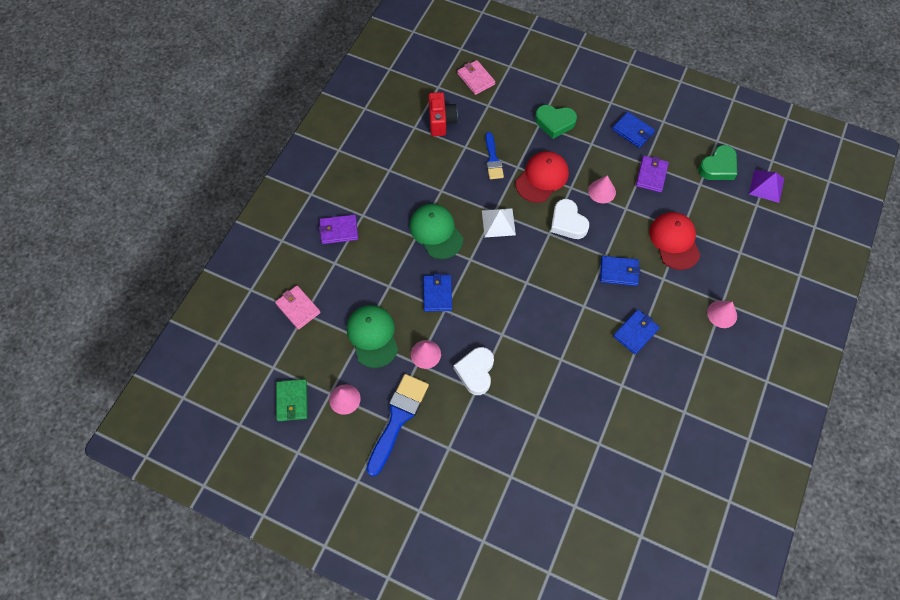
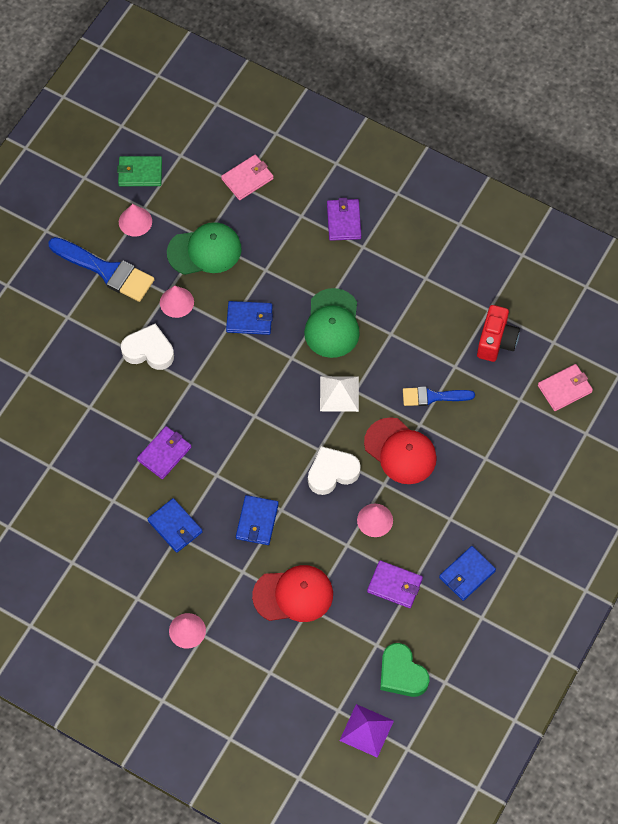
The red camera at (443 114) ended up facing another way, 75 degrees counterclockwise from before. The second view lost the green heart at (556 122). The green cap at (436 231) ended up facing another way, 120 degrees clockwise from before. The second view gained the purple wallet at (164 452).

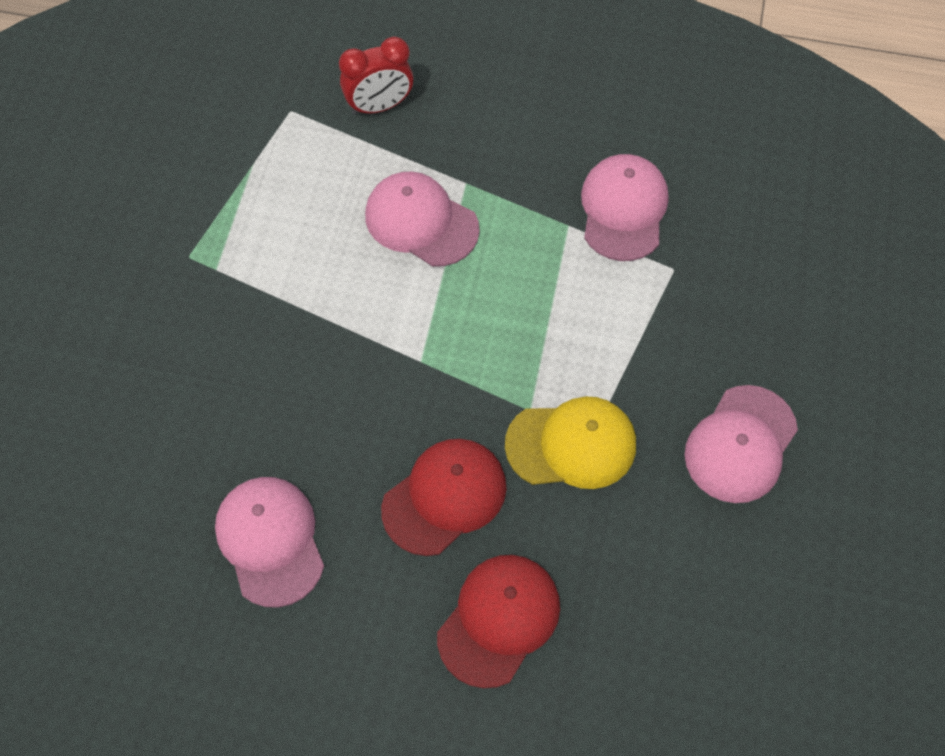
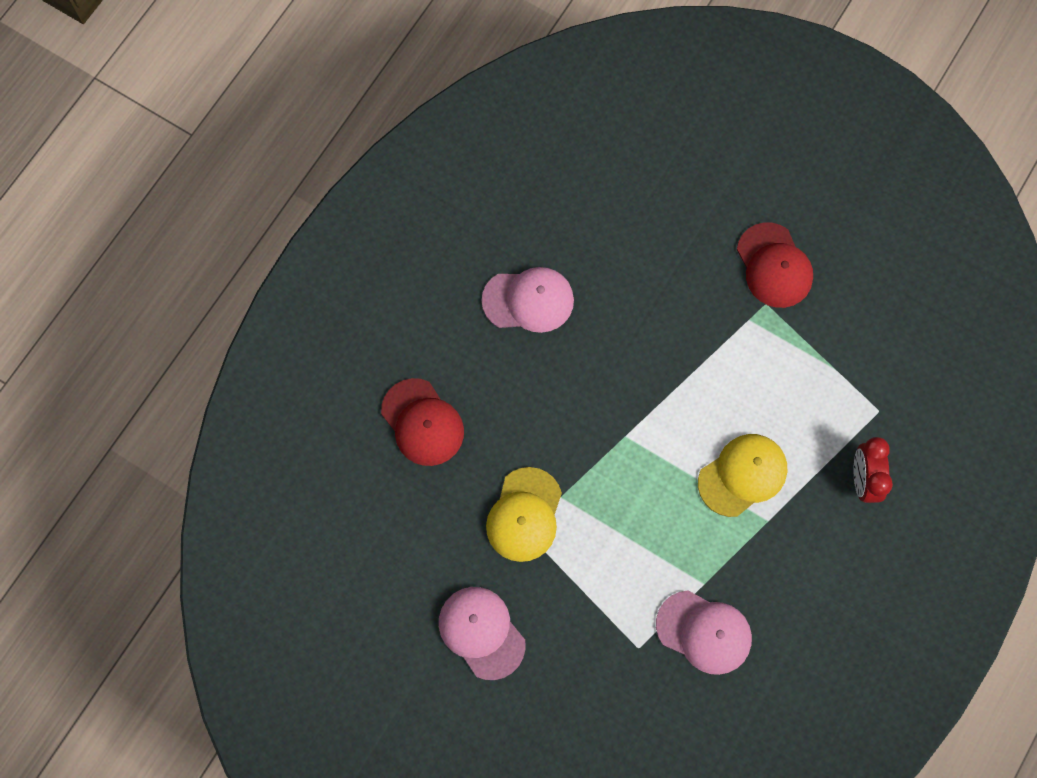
What was the pink cap at (422 219) turned into the yellow cap at (742 475). The red cap ended up elsewhere, having gone from (444 497) to (775 265).

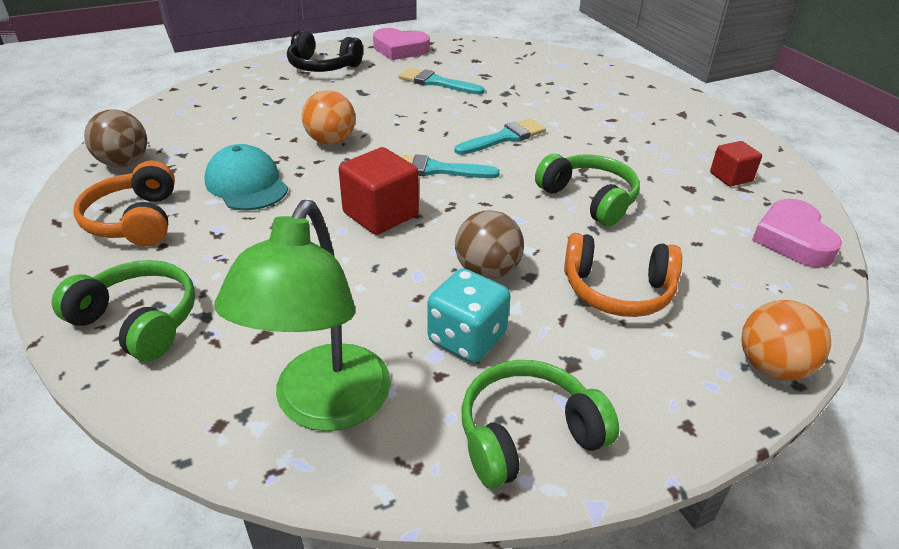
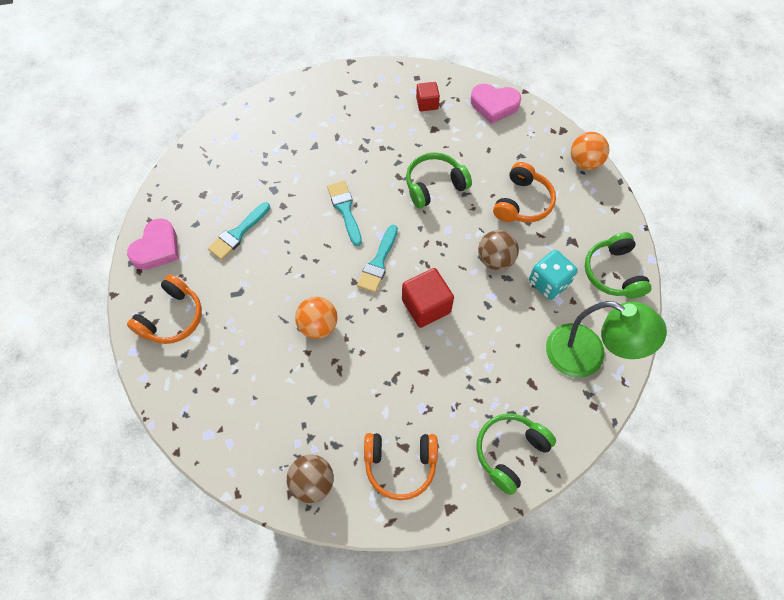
What was the black headphones at (325 51) turned into the orange headphones at (164 309). The second view lost the turquoise cap at (246 177).

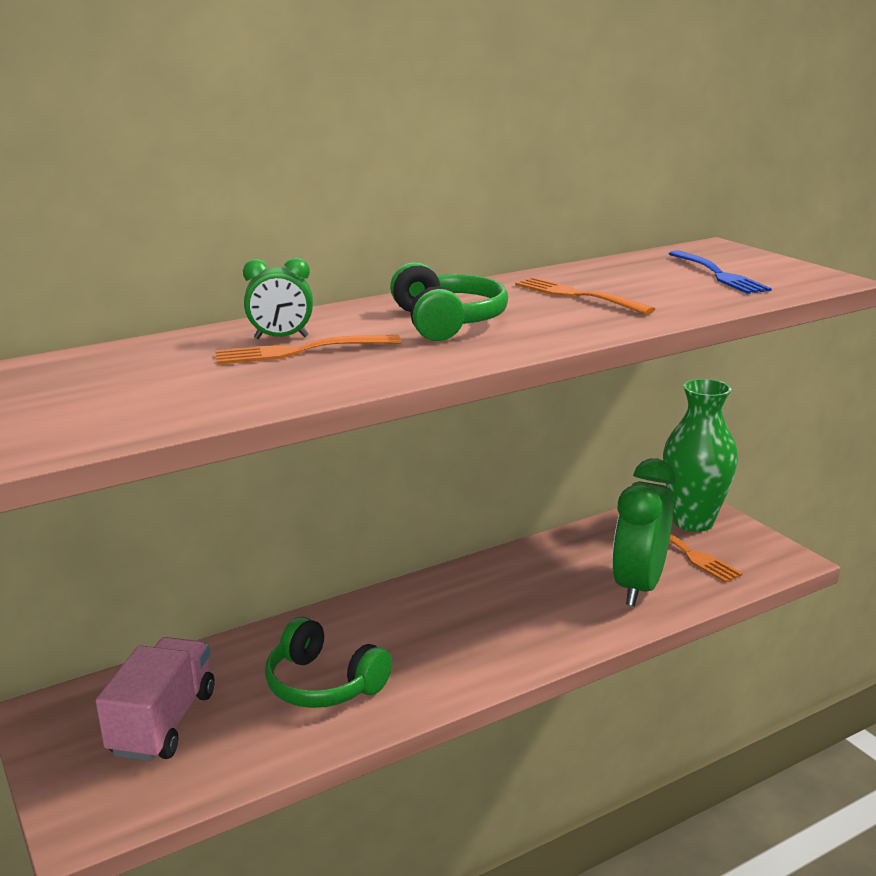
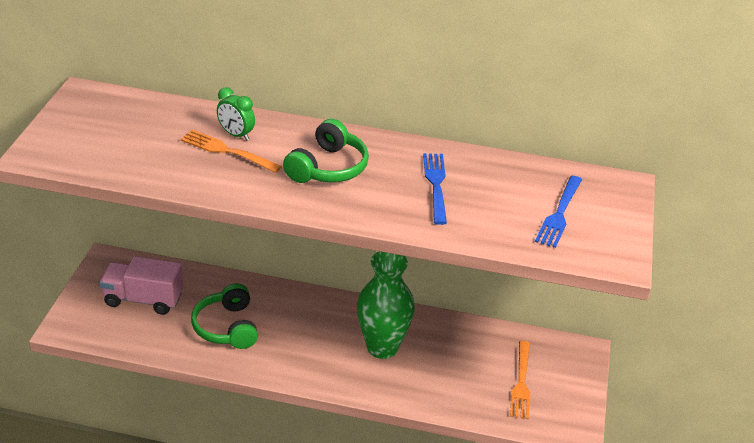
What was the orange fork at (585 296) turned into the blue fork at (435 189). The green vase ended up elsewhere, having gone from (700 455) to (385 305). The second view lost the green clock at (643 532). The pink truck at (155 699) ended up facing another way, 135 degrees counterclockwise from before.

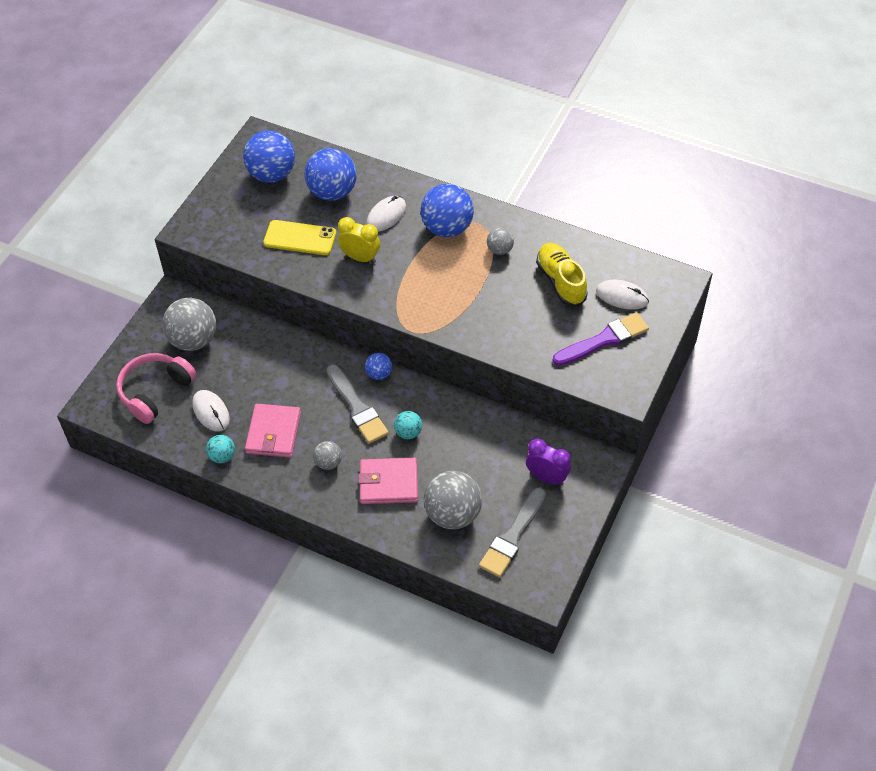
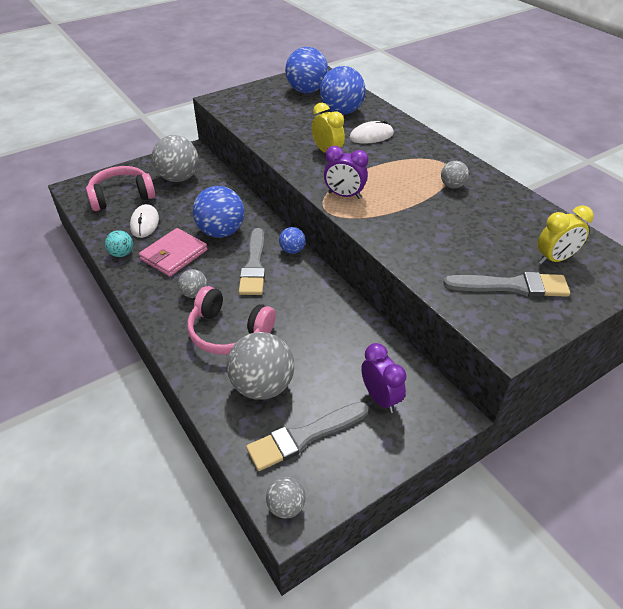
The blue ball ended up elsewhere, having gone from (447 210) to (219 212). The second view lost the yellow phone at (299 237). The second view lost the yellow shoe at (562 275). Where the white mouse stood at (622 295), the yellow clock came to stand at (565 235). What was the purple brush at (600 339) turned into the grey brush at (506 284). The second view lost the turquoise ball at (408 425). Where the pink wallet stood at (388 481), the pink headphones came to stand at (231 320). The second view gained the purple clock at (346 172). The second view gained the grey ball at (286 498).

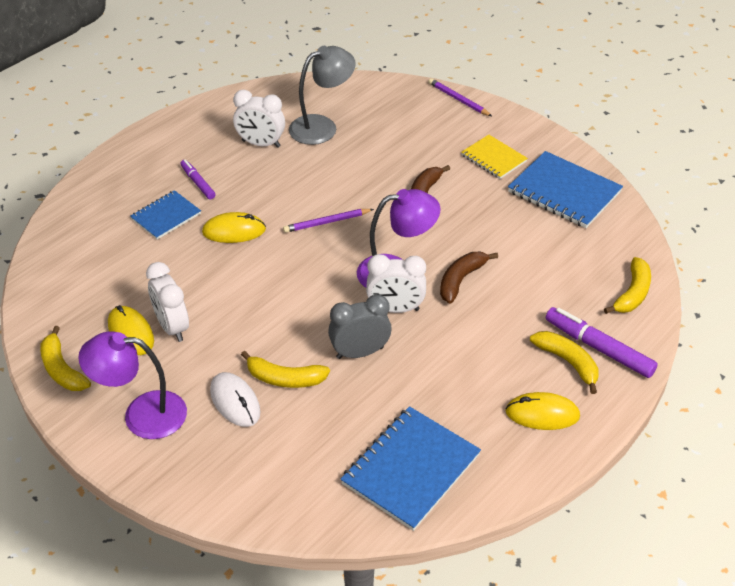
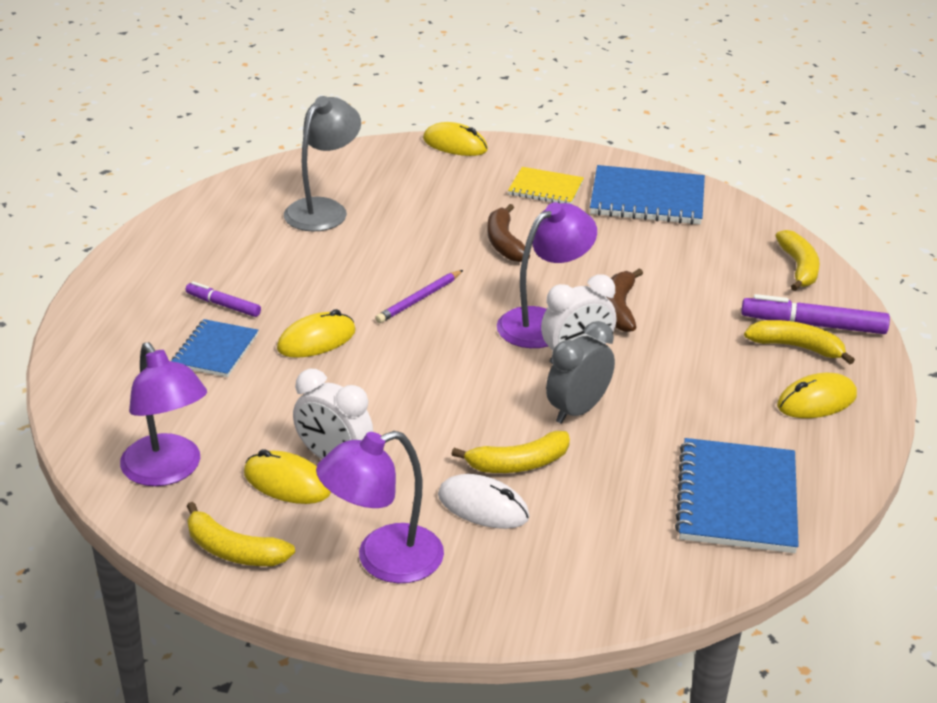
Where the purple pencil stood at (460 97), the yellow mouse came to stand at (455 139). The second view lost the white clock at (259 119). The second view gained the purple lamp at (163 414).

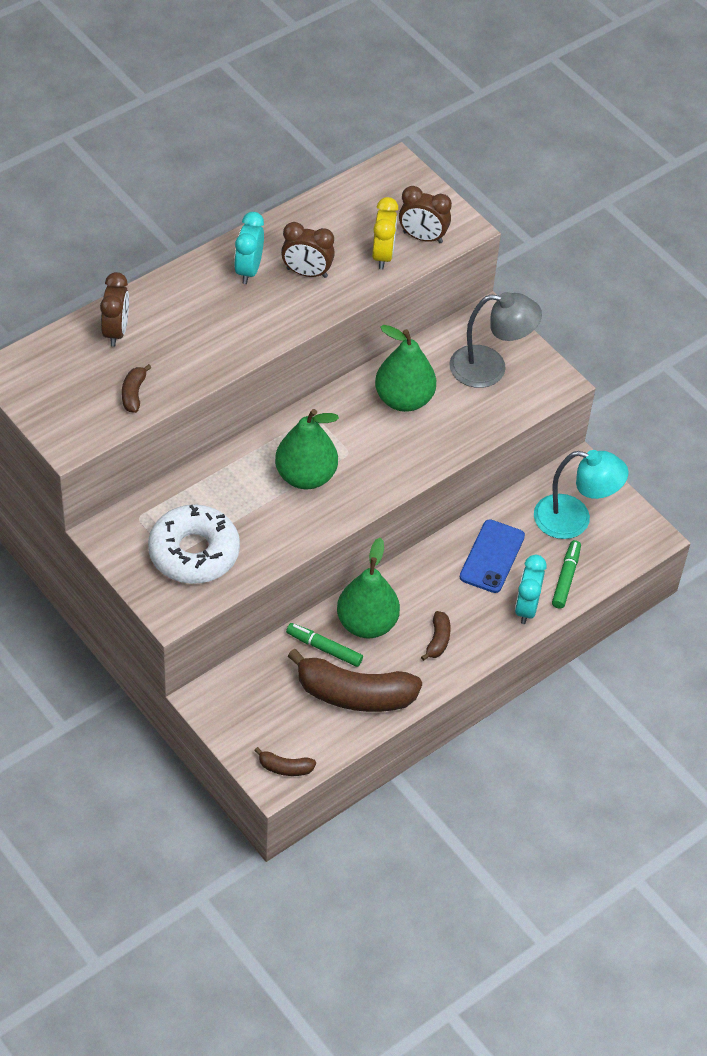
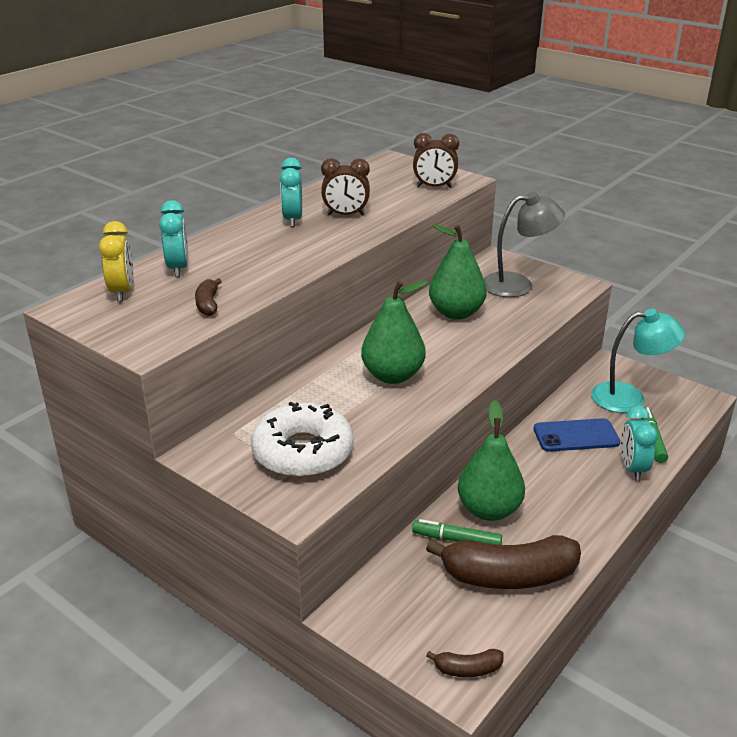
The yellow clock ended up elsewhere, having gone from (385 233) to (116 261). What was the brown clock at (114 309) turned into the turquoise clock at (173 238). The blue phone at (492 556) ended up facing another way, 75 degrees clockwise from before. The second view lost the brown banana at (436 636).

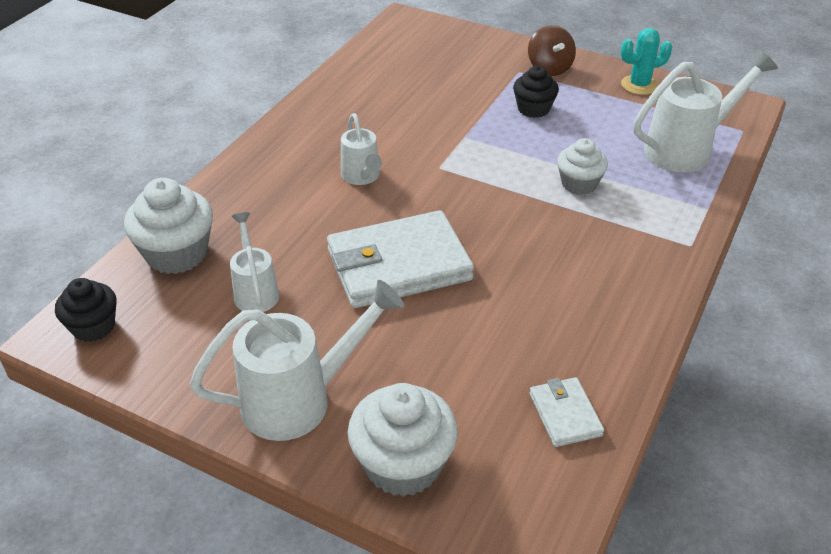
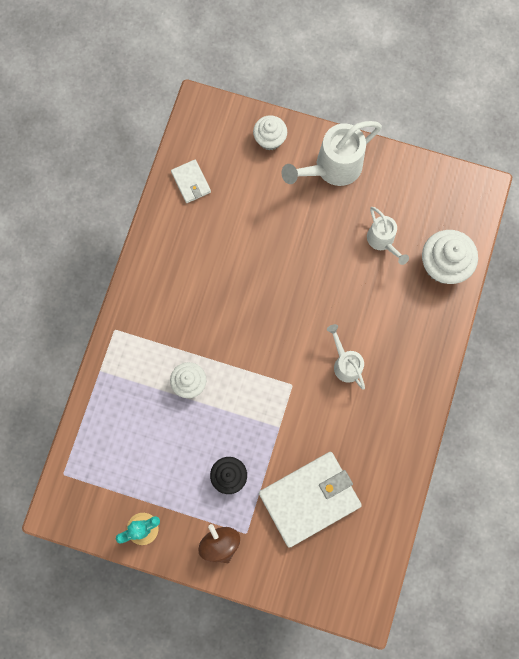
The second view lost the white watering can at (705 111). The white wallet ended up elsewhere, having gone from (400 259) to (310 500). The second view lost the black cupcake at (85 310). The size of the white cupcake at (403 440) changed by a factor of 0.64.

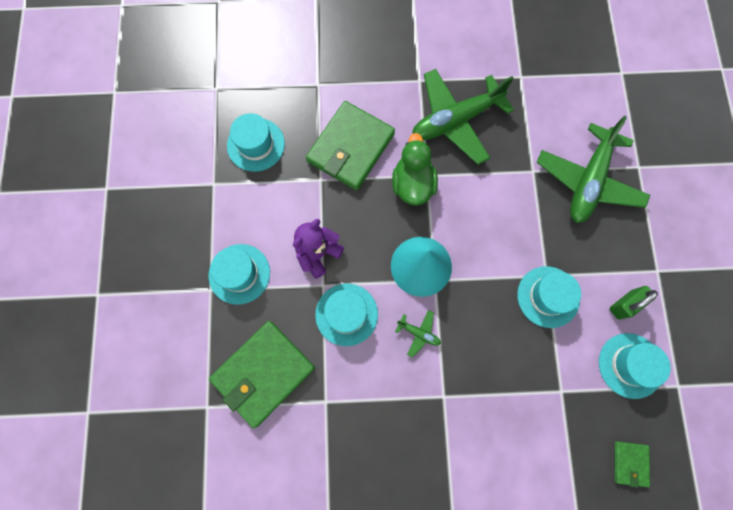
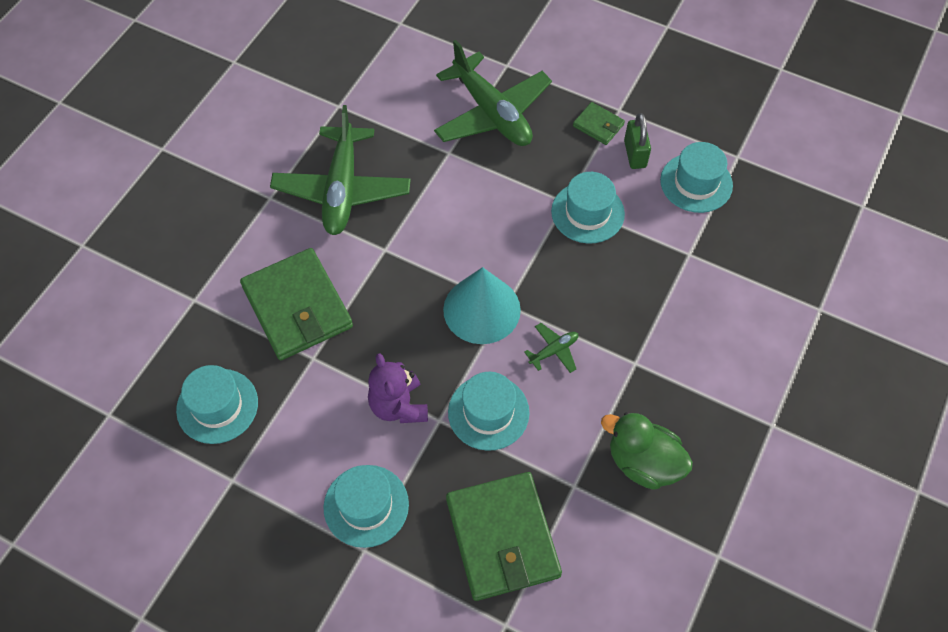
The green duck ended up elsewhere, having gone from (415 169) to (647 451). The green wallet ended up elsewhere, having gone from (632 464) to (599 123).

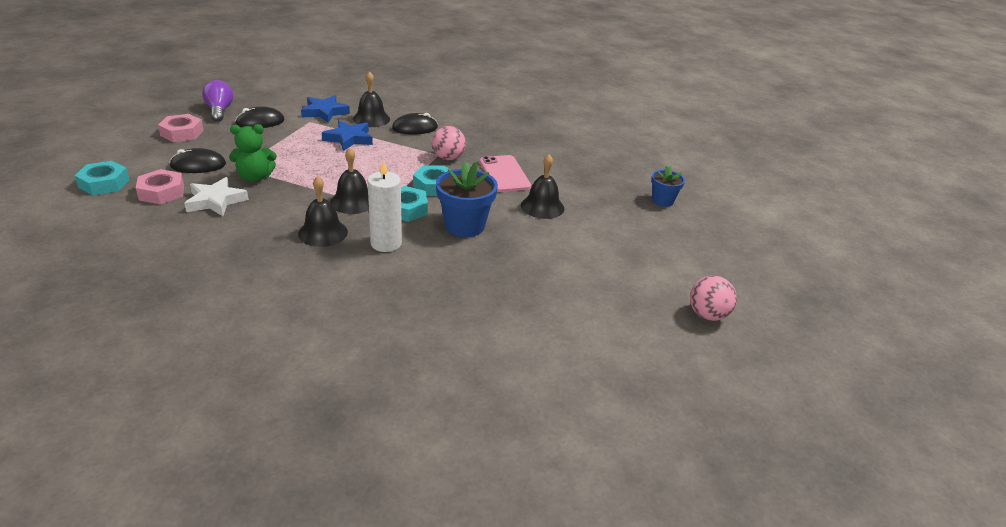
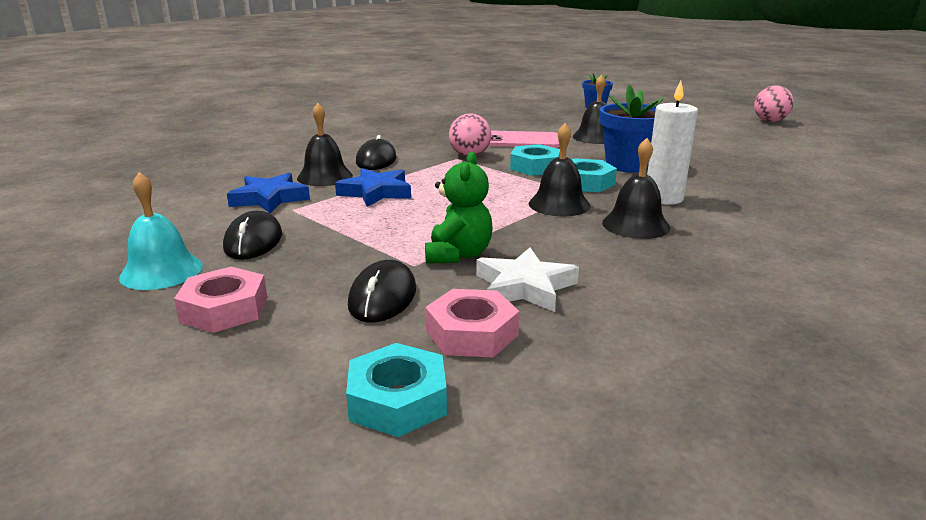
Where the purple light bulb stood at (217 101), the turquoise bell came to stand at (161 231).

